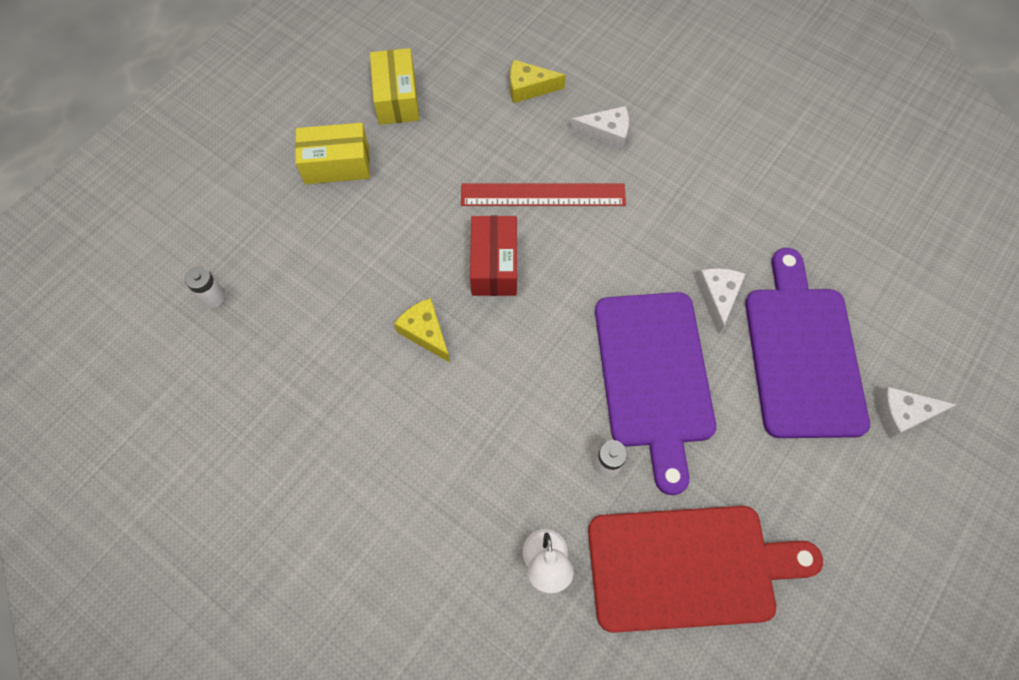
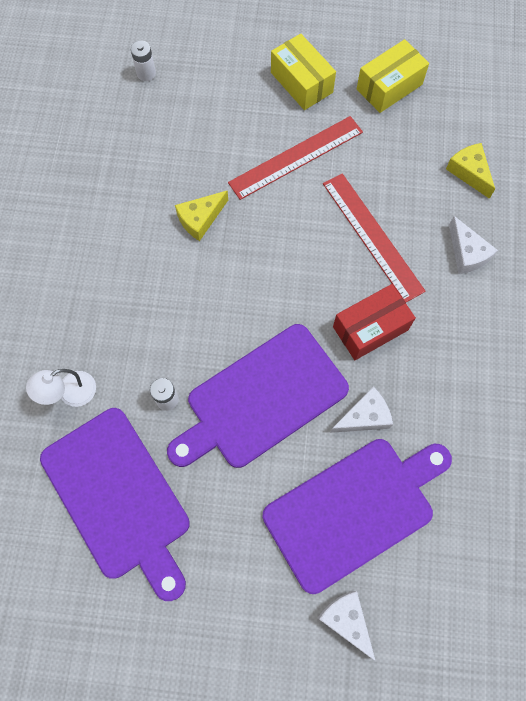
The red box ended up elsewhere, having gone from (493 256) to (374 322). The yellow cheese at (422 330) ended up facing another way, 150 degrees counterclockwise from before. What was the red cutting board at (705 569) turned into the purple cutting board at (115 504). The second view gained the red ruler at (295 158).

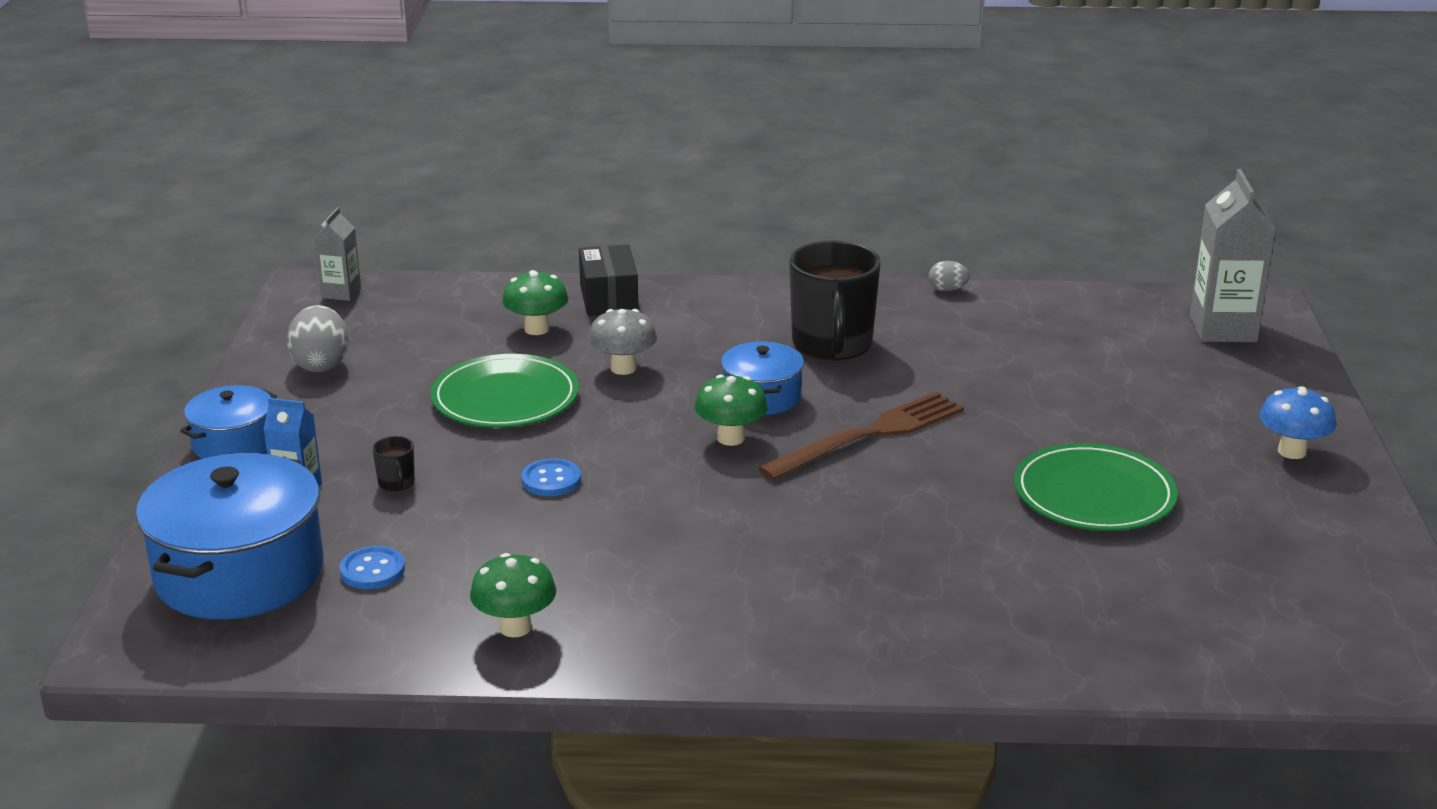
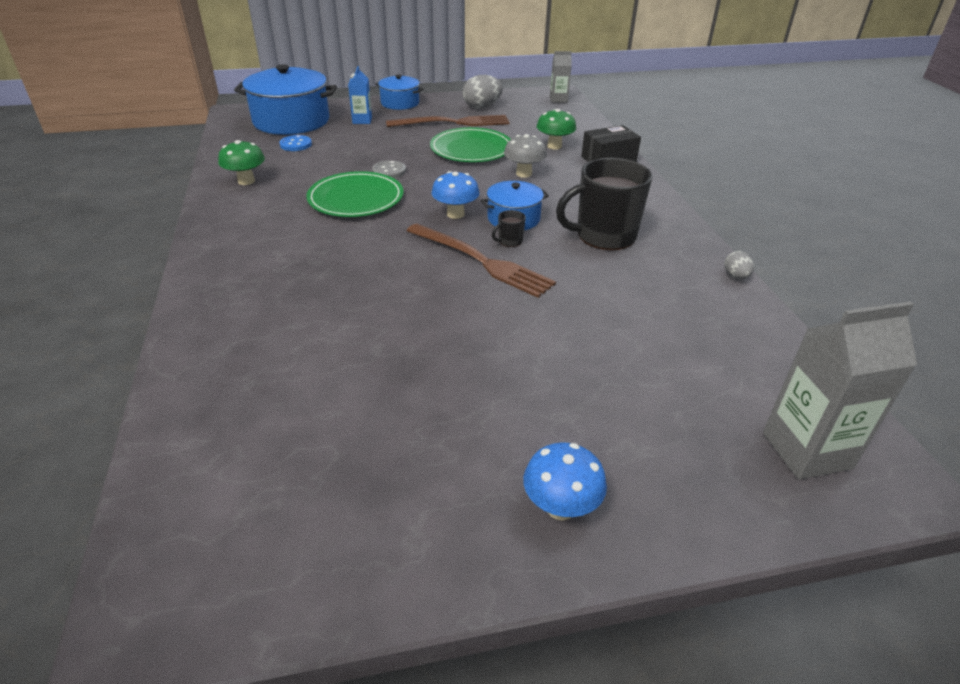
What was the green mushroom at (731 410) turned into the blue mushroom at (456 195). The black mug ended up elsewhere, having gone from (393 463) to (509 228). The green plate ended up elsewhere, having gone from (1095 487) to (355 194). What was the blue button at (551 477) turned into the grey button at (389 169). The second view gained the brown fork at (448 121).

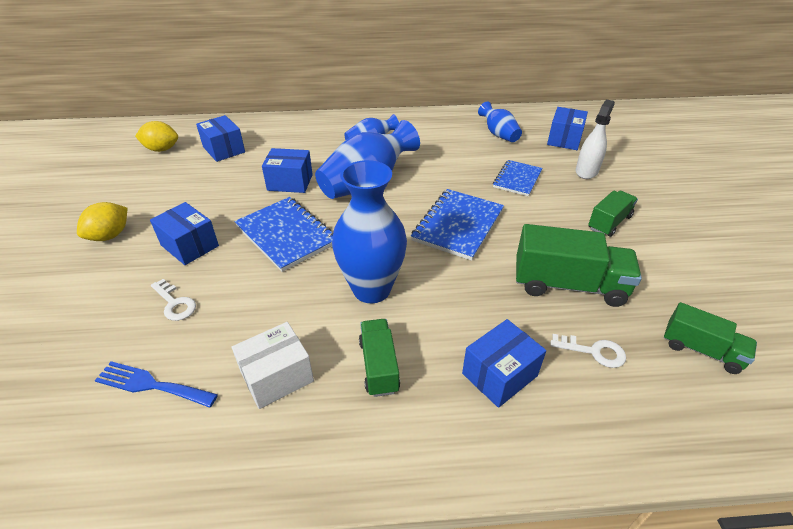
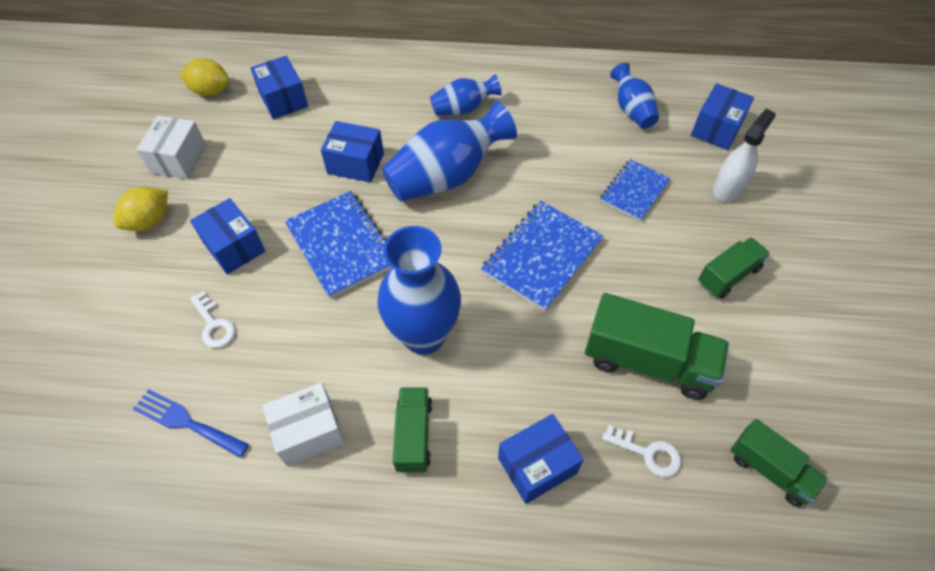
The second view gained the white box at (171 147).

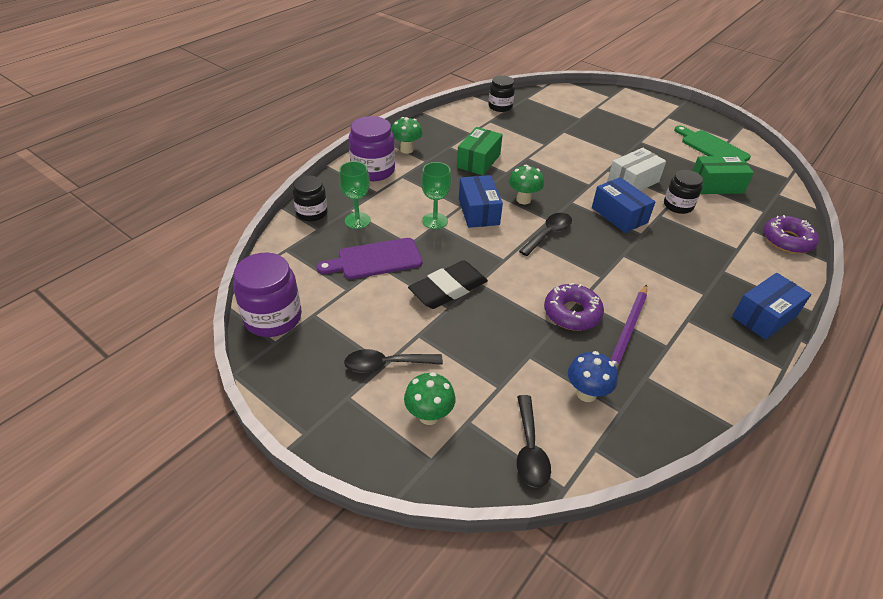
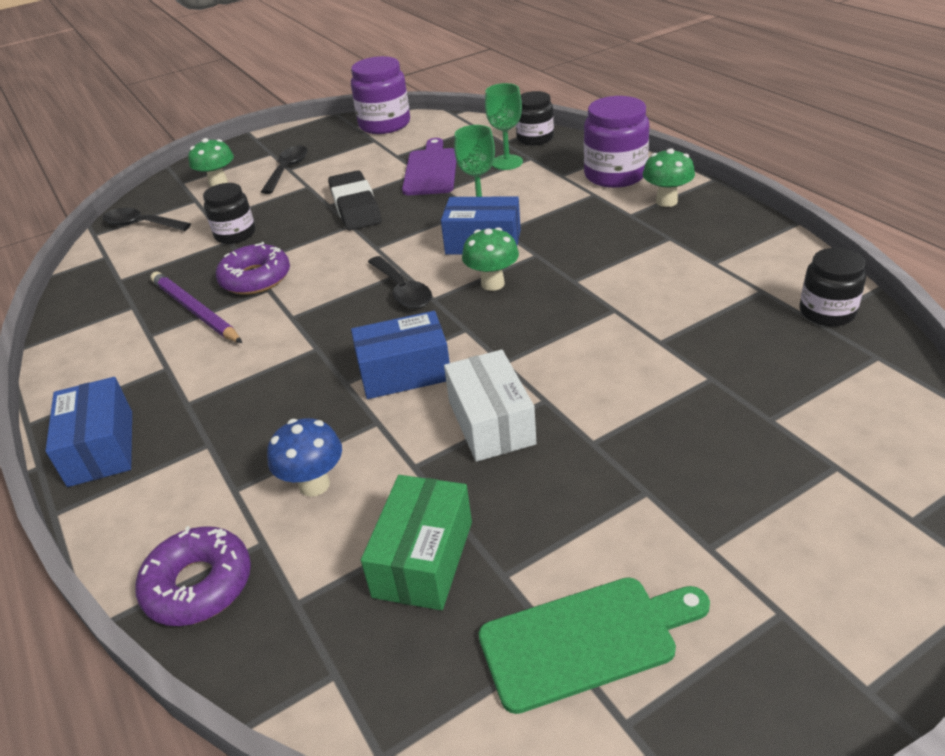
The second view lost the green box at (480 151). The black jar ended up elsewhere, having gone from (683 192) to (229 213). The blue mushroom ended up elsewhere, having gone from (593 376) to (304 457).

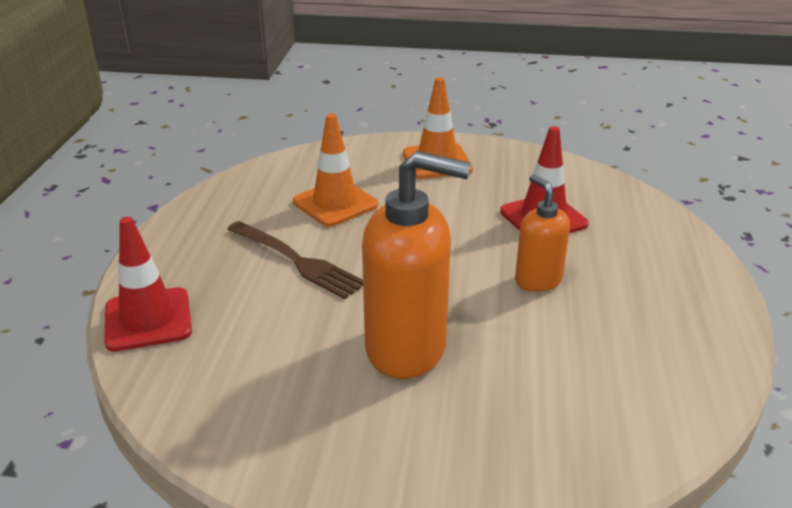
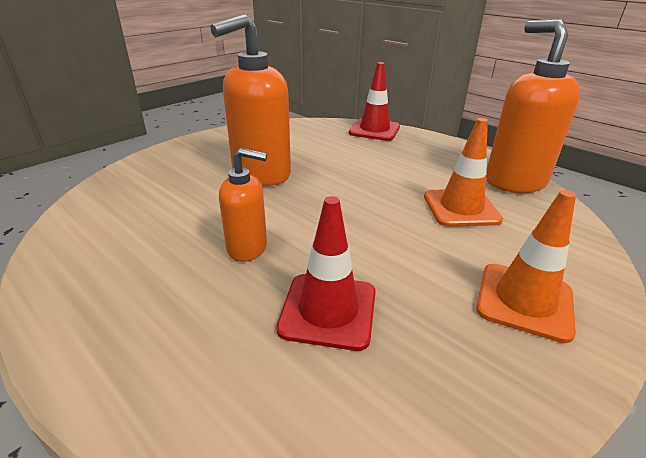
The second view lost the brown fork at (295 260). The second view gained the orange soap dispenser at (533 106).

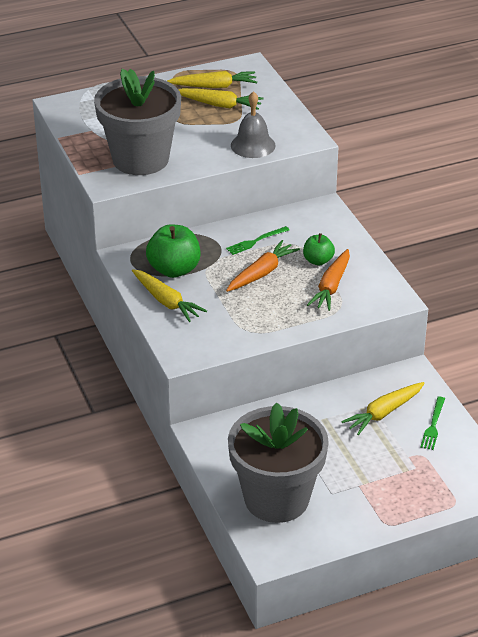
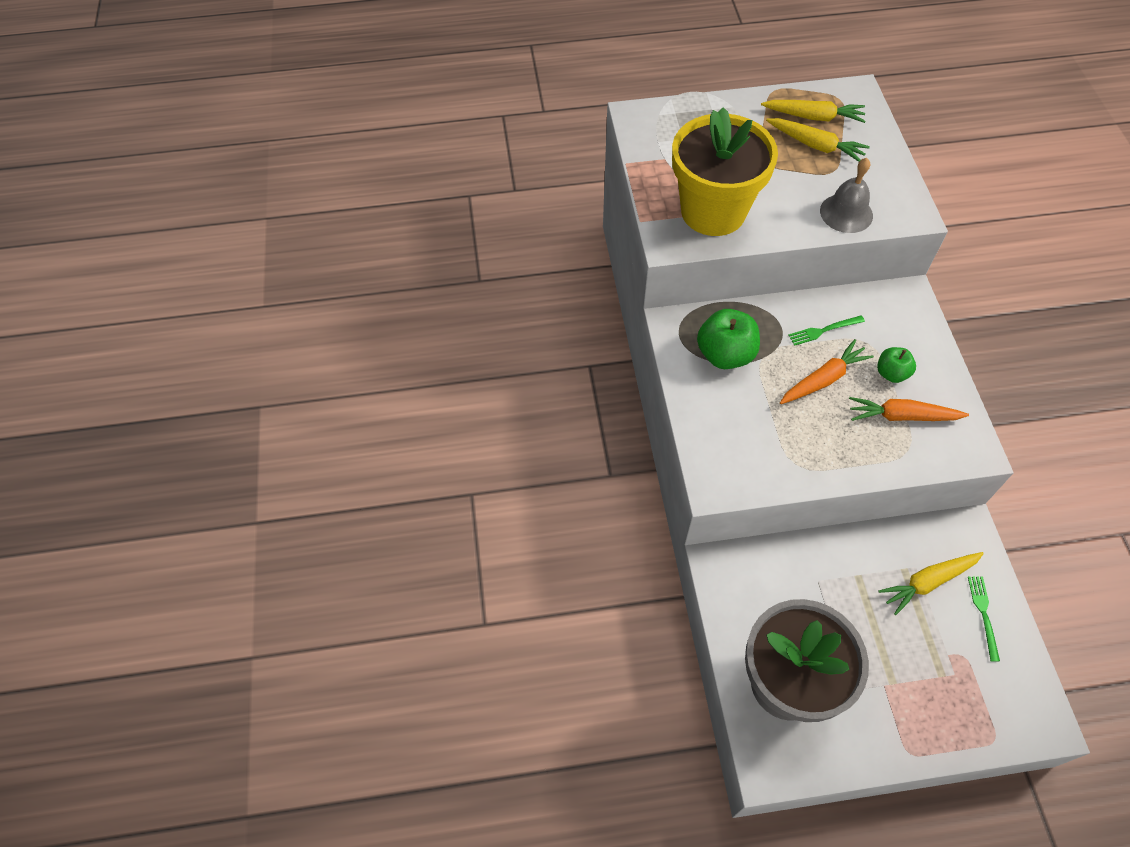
What was the grey flower pot at (137 122) turned into the yellow flower pot at (725 171). The orange carrot at (328 280) ended up facing another way, 60 degrees clockwise from before. The second view lost the yellow carrot at (169 295). The green fork at (432 423) ended up facing another way, 150 degrees clockwise from before.

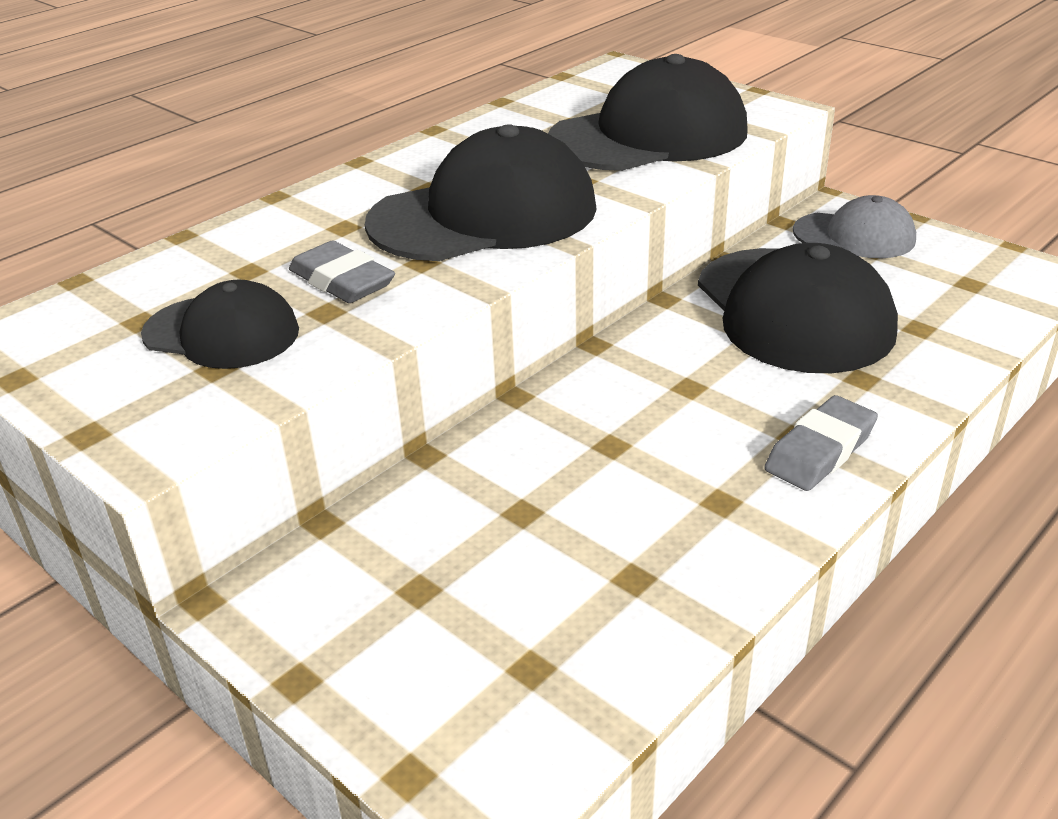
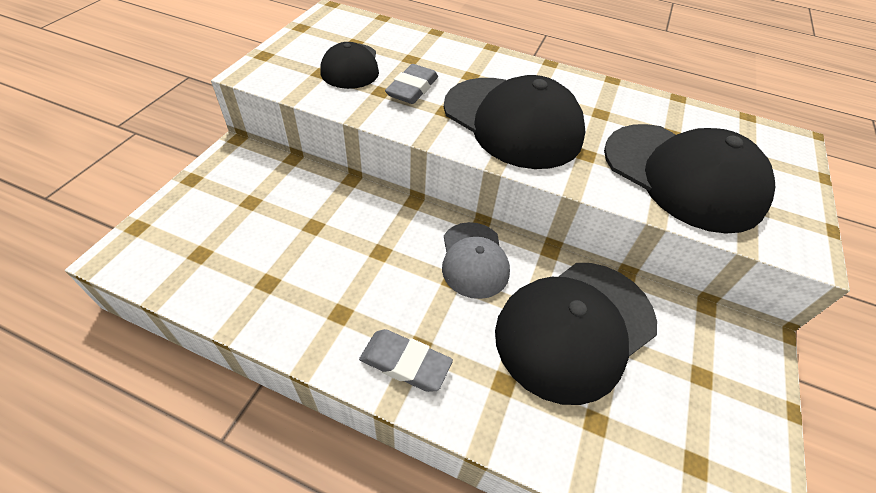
The grey cap ended up elsewhere, having gone from (854 226) to (476 260).

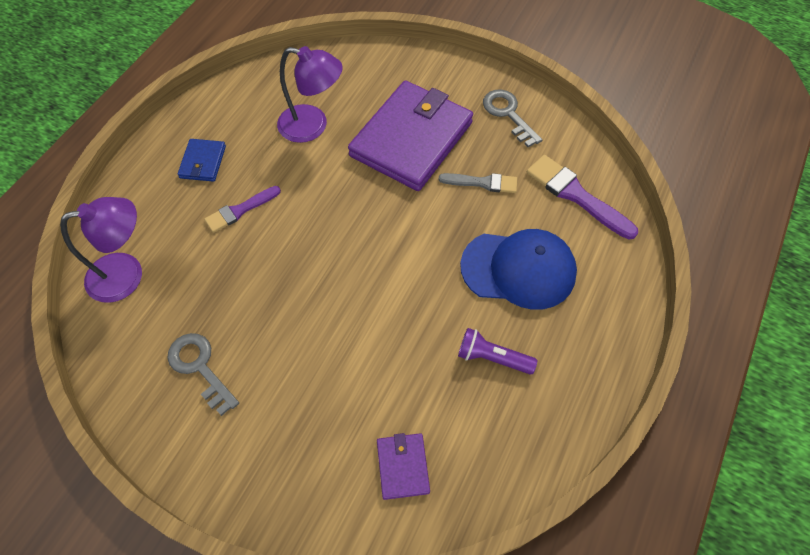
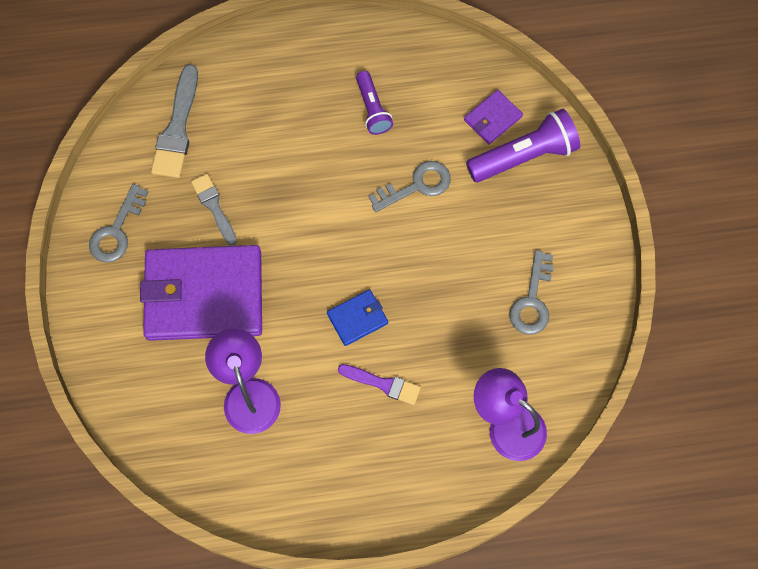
The blue wallet ended up elsewhere, having gone from (202 160) to (357 317). What was the purple brush at (582 197) turned into the grey brush at (174 121). The second view lost the blue cap at (518 269). The second view gained the purple flashlight at (523 145). The second view gained the grey key at (409 186).

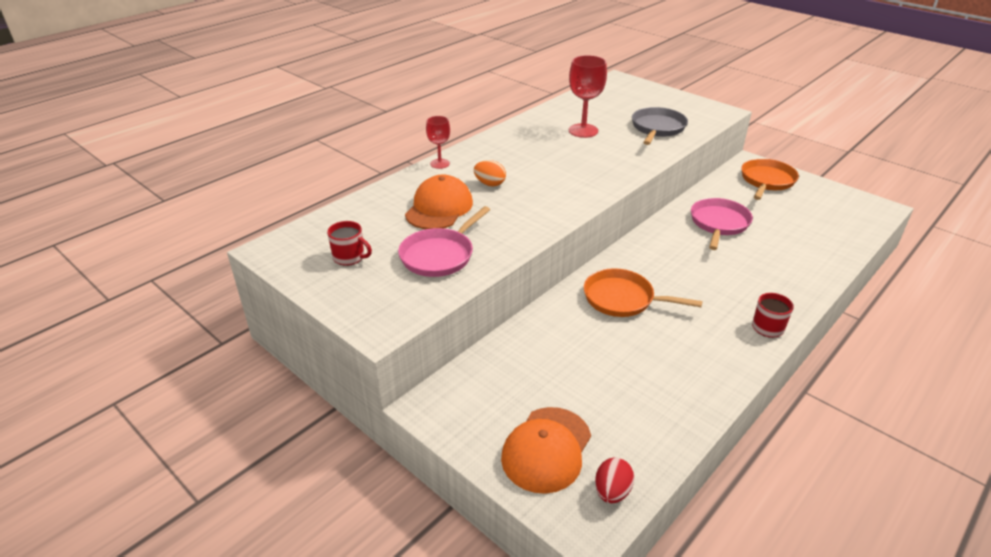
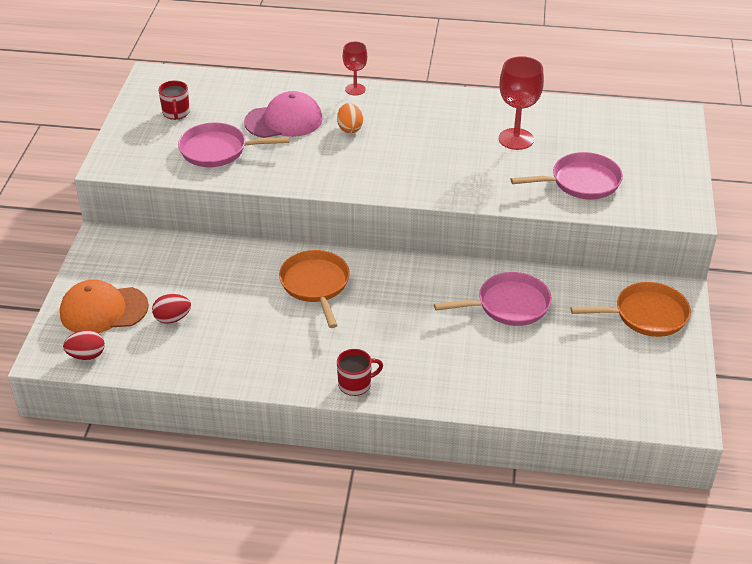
What was the grey pan at (660 126) turned into the pink pan at (566 175). What was the orange cap at (439 202) turned into the pink cap at (283 114). The second view gained the red egg at (171 309).

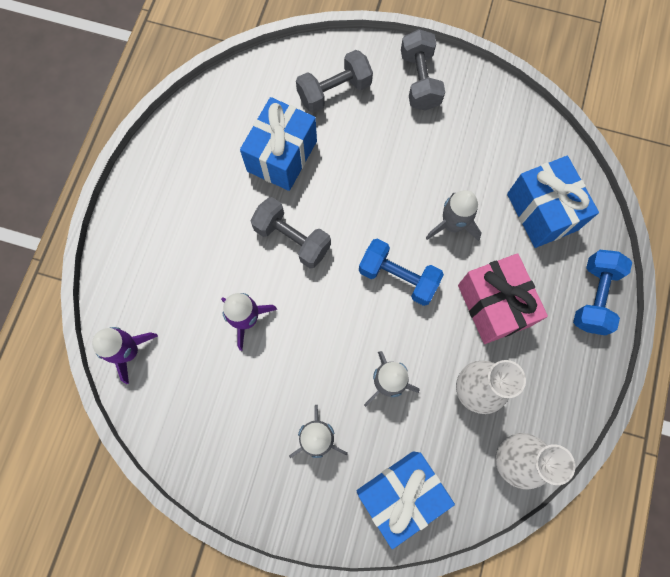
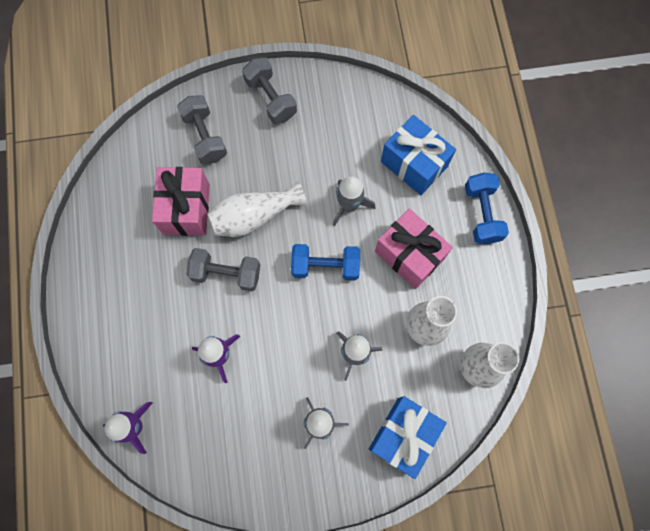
The grey dumbbell at (334 81) ended up facing another way, 60 degrees counterclockwise from before. What was the blue gift at (278 144) turned into the pink gift at (181 201). The second view gained the white vase at (257 209).

